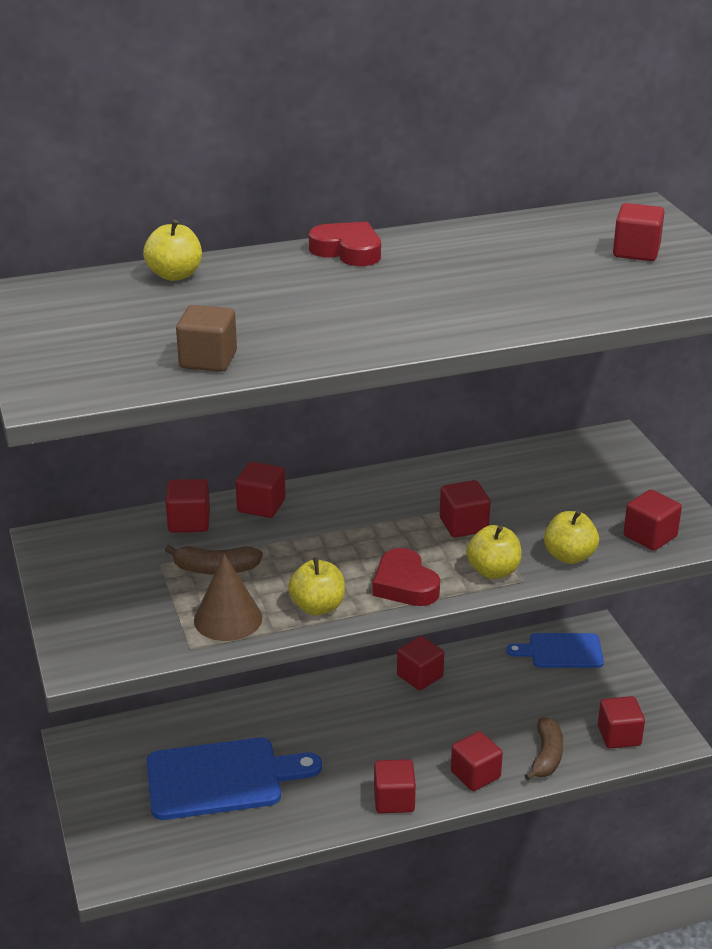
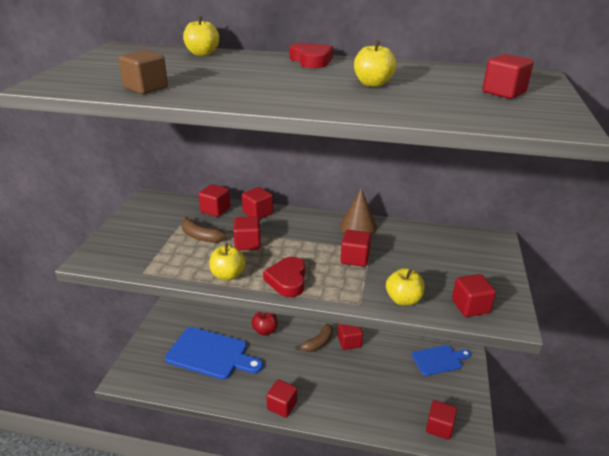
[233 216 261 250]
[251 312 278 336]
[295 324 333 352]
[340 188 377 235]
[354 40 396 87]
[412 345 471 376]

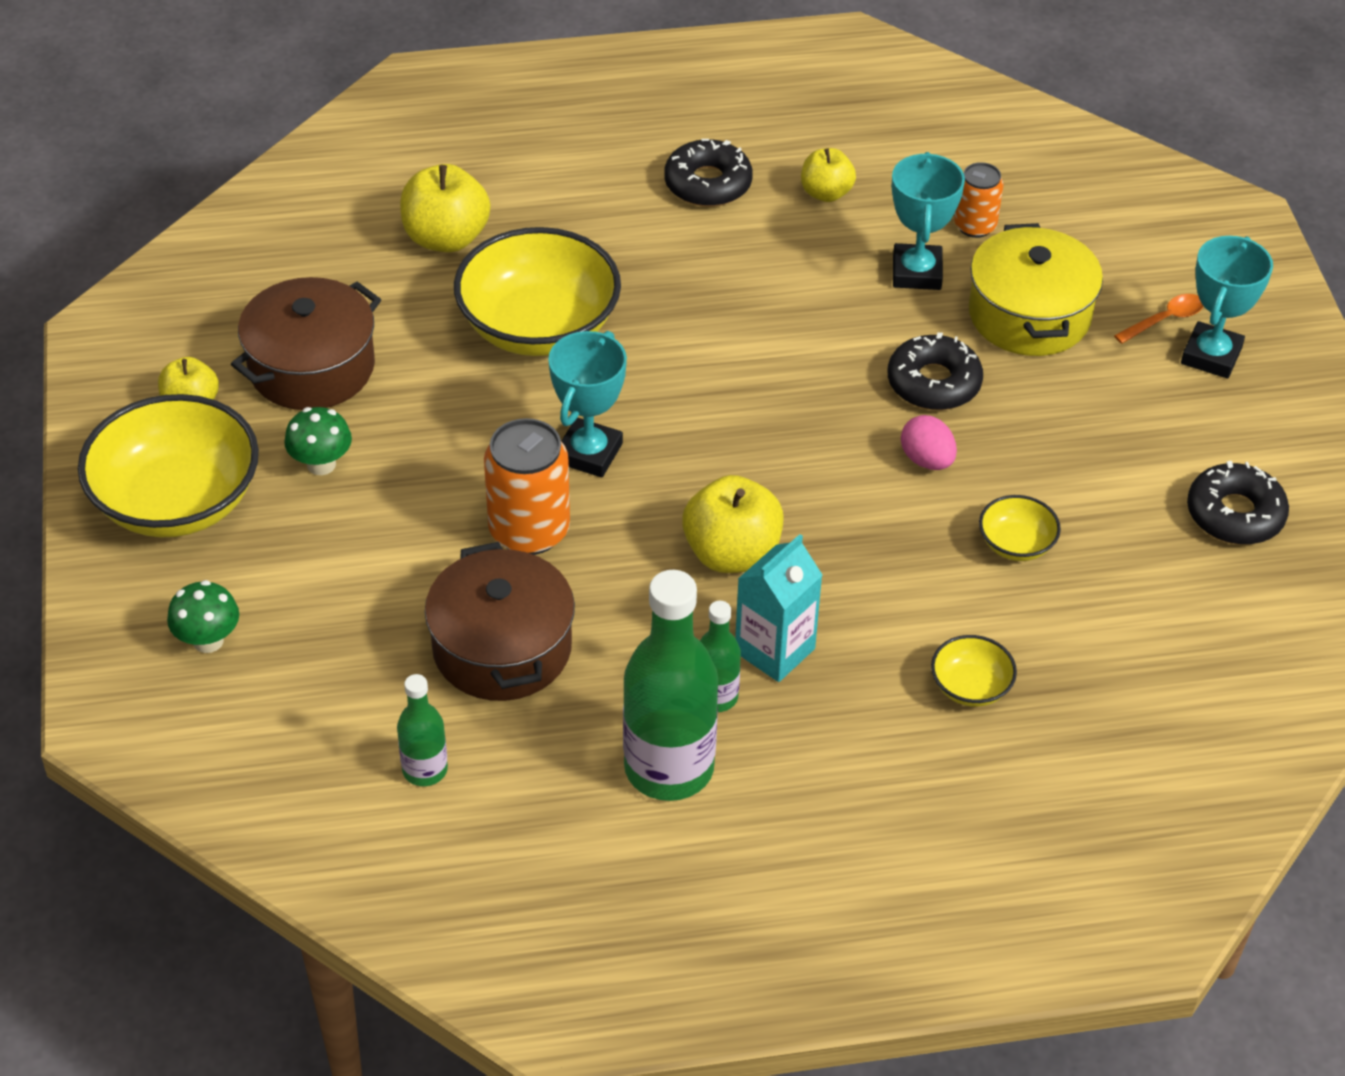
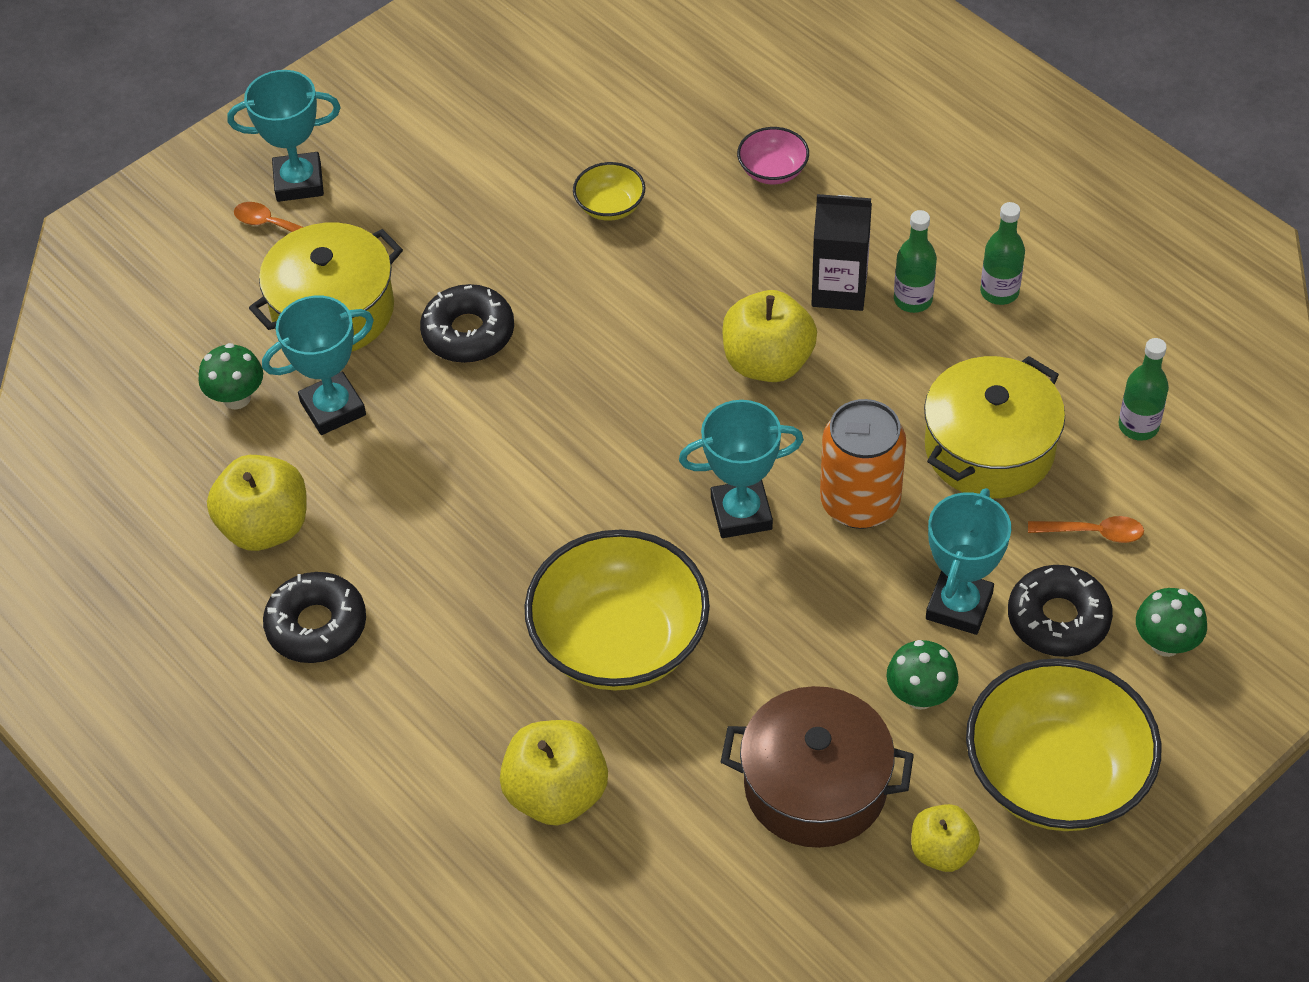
[198 343 263 409]
[207 455 307 551]
[737 127 809 184]
[811 194 872 311]
[924 356 1065 499]
[926 488 1011 635]
[980 202 1025 305]
[1008 565 1113 657]
[1028 516 1144 543]
[901 415 957 470] (first image)

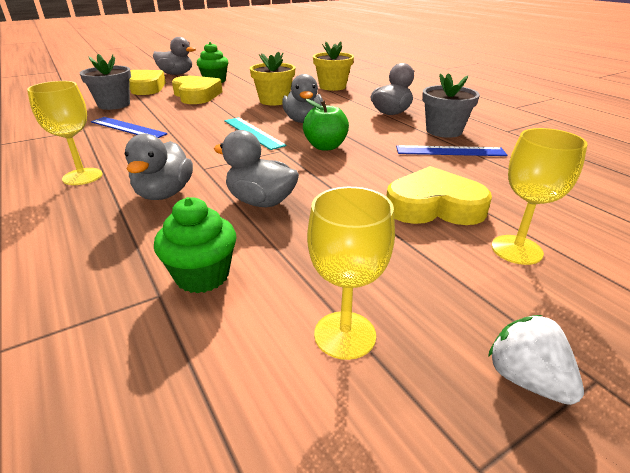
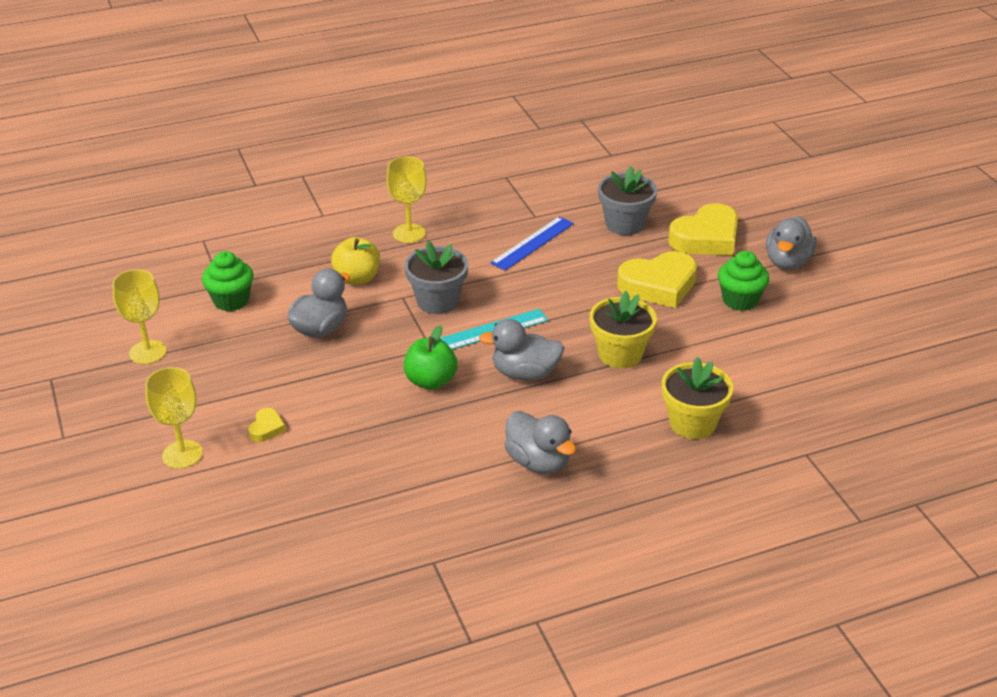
[248 408 286 442]
[331 237 380 285]
[404 241 468 314]
[396 145 507 156] (first image)
[488 315 584 405] (first image)

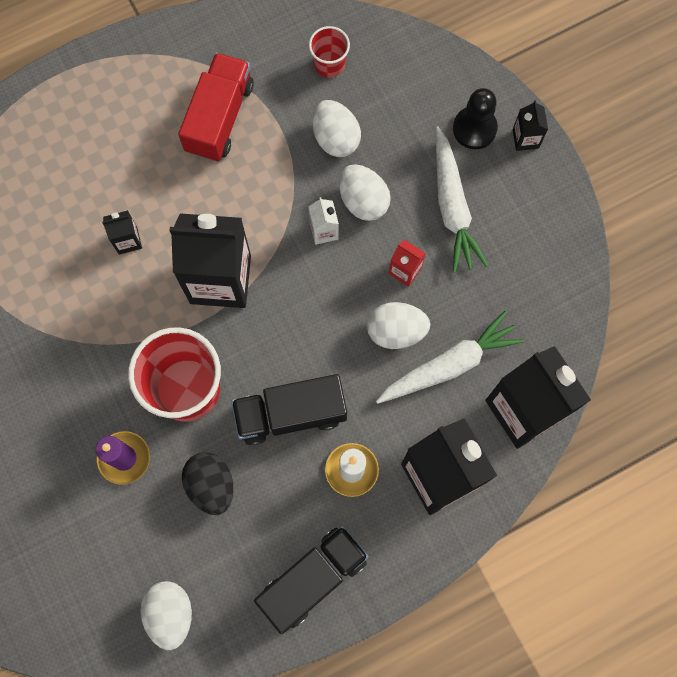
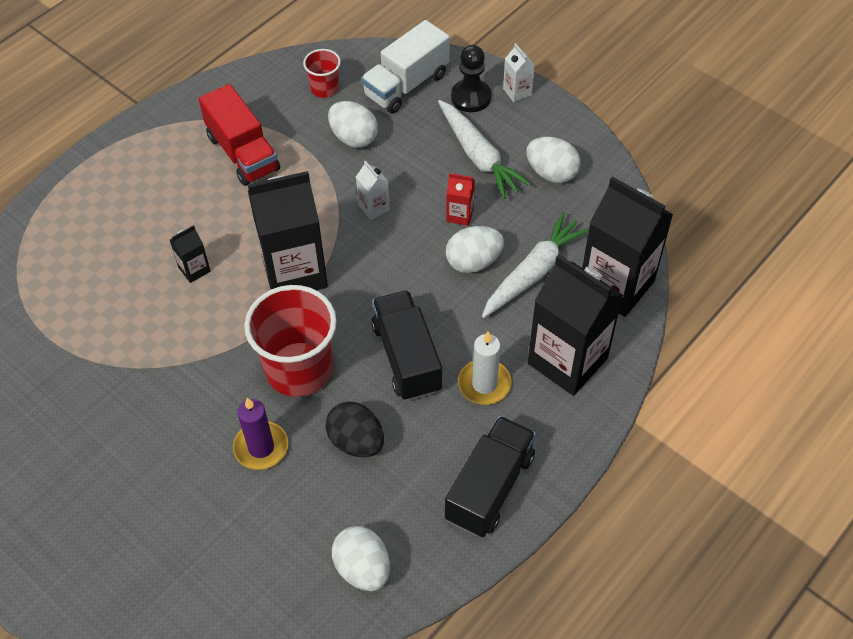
[199 84 280 186]
[361 20 450 113]
[371 290 442 401]
[503 43 535 102]
[526 137 581 183]

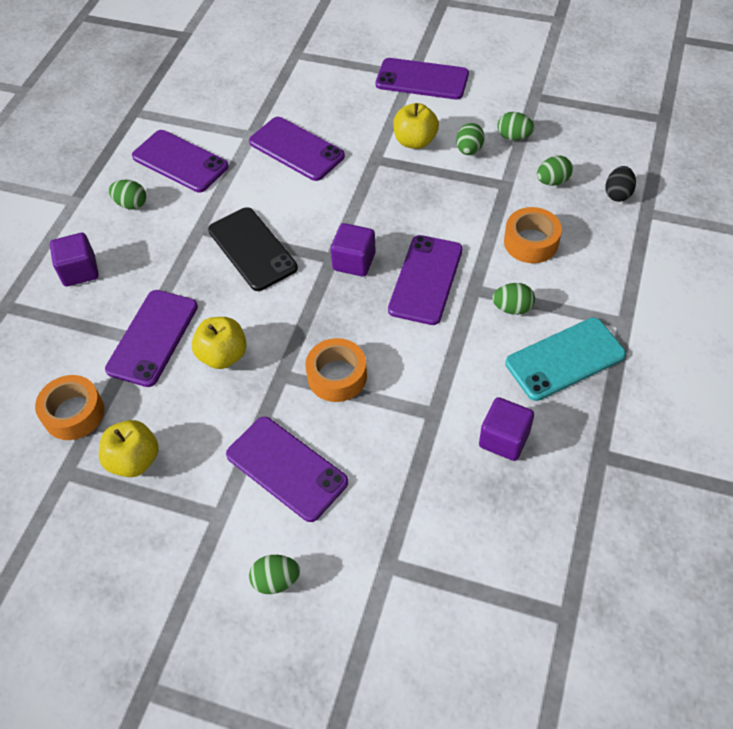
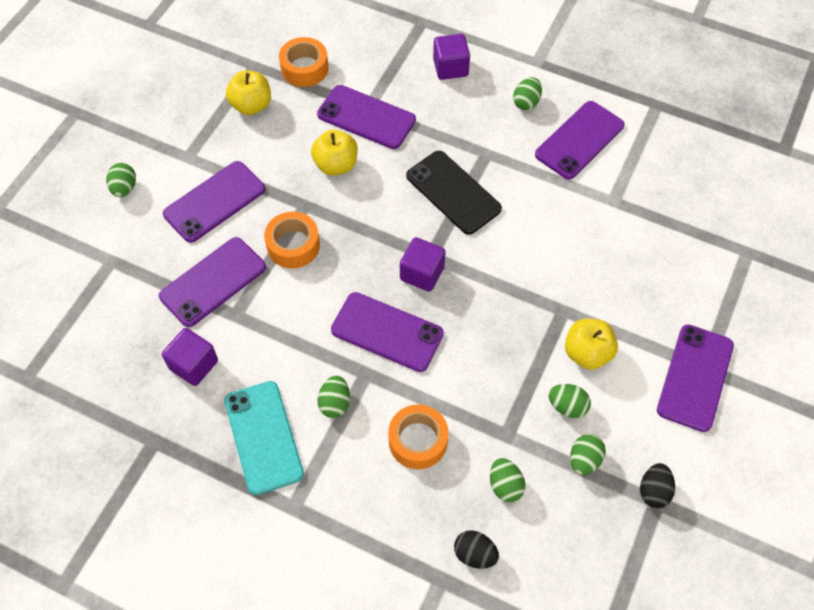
[159 237 266 327]
[406 151 502 235]
[640 463 675 508]

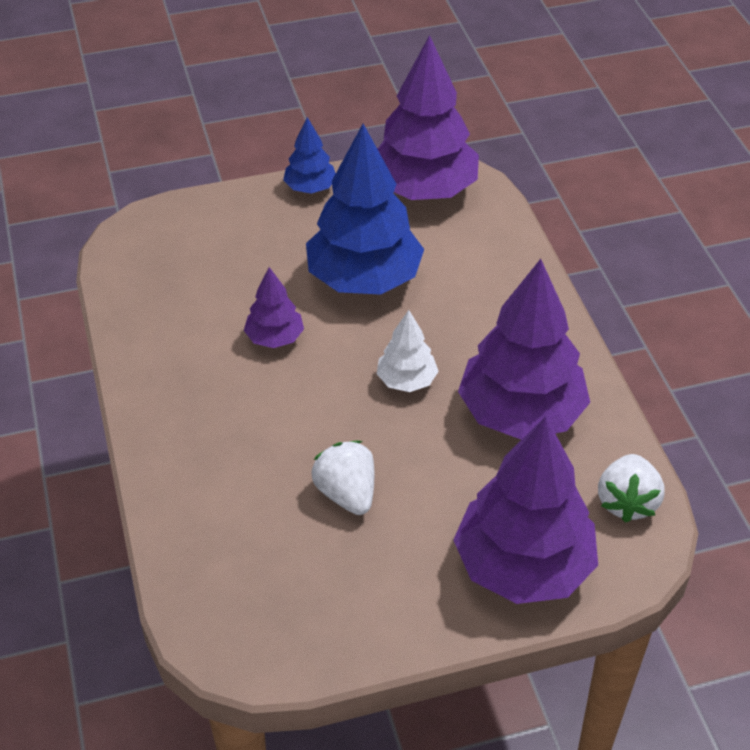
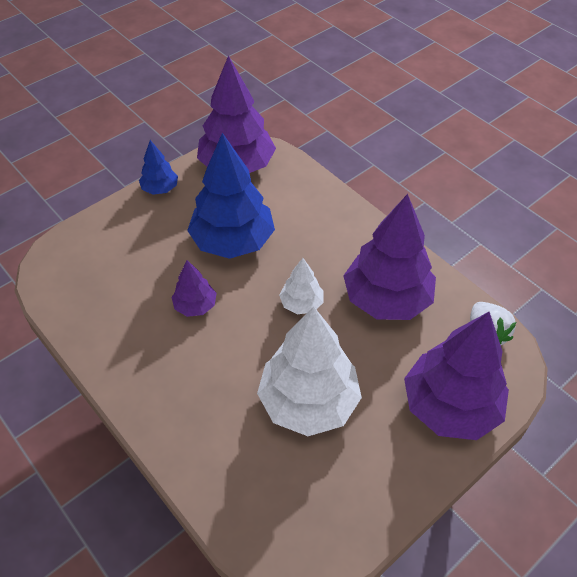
[257 306 362 436]

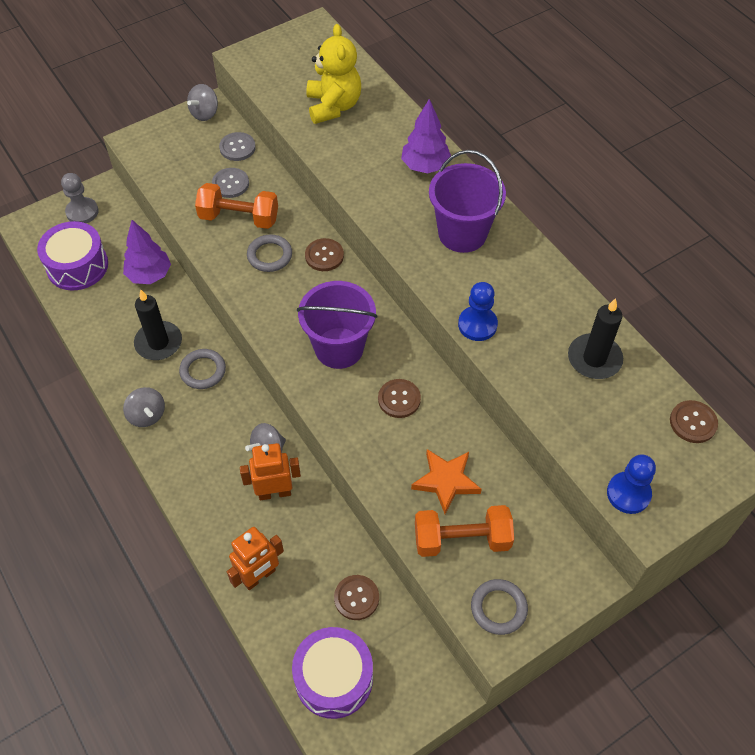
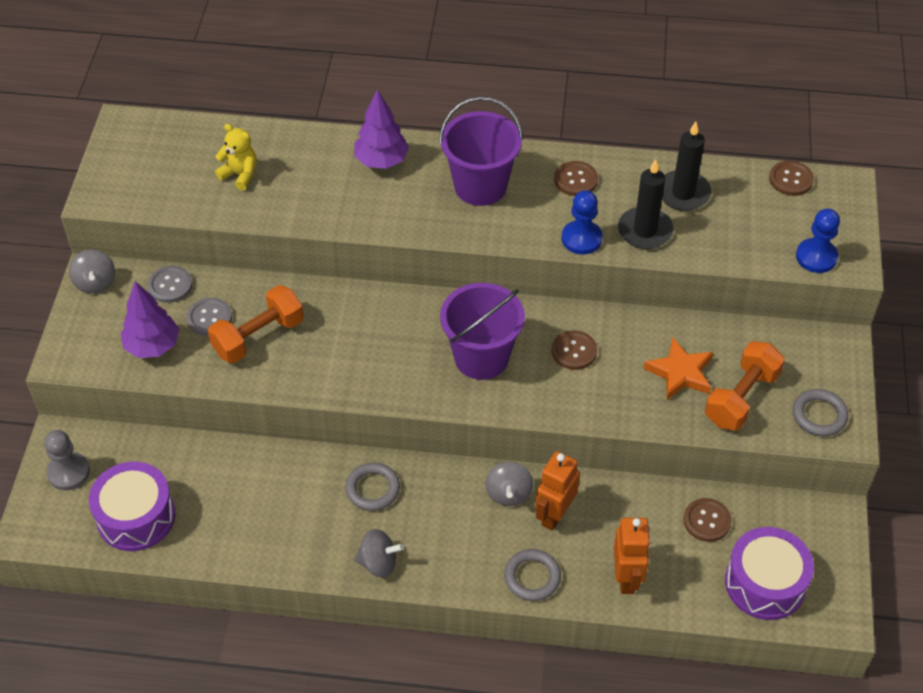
[121 281 179 358]
[215 124 257 190]
[504 549 561 601]
[554 161 598 196]
[618 159 673 249]

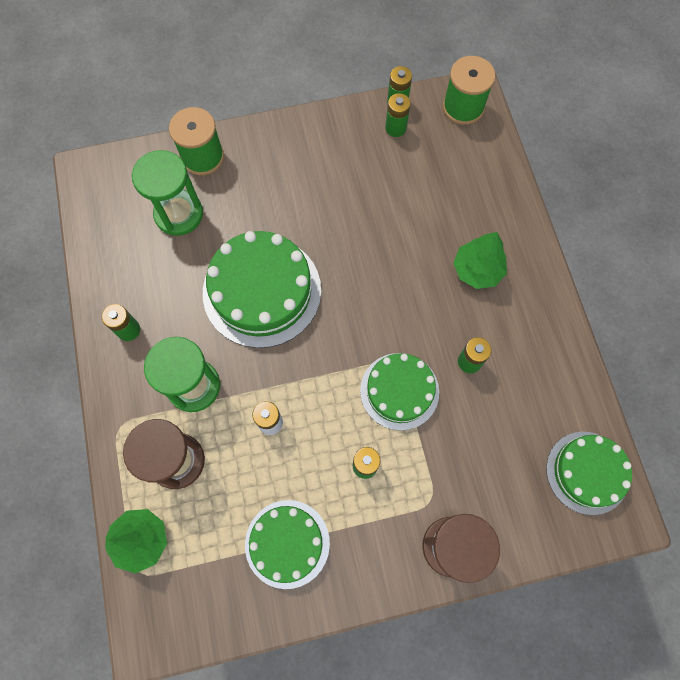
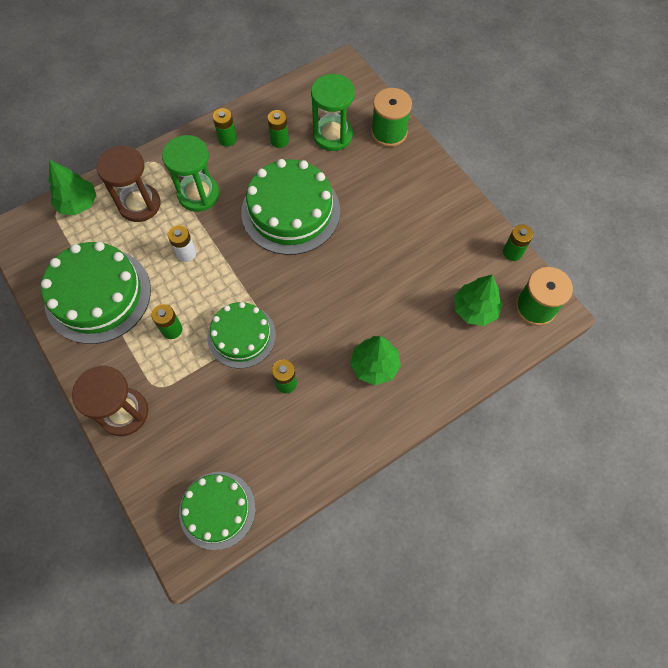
[41 242 151 344]
[267 110 289 148]
[454 275 502 326]

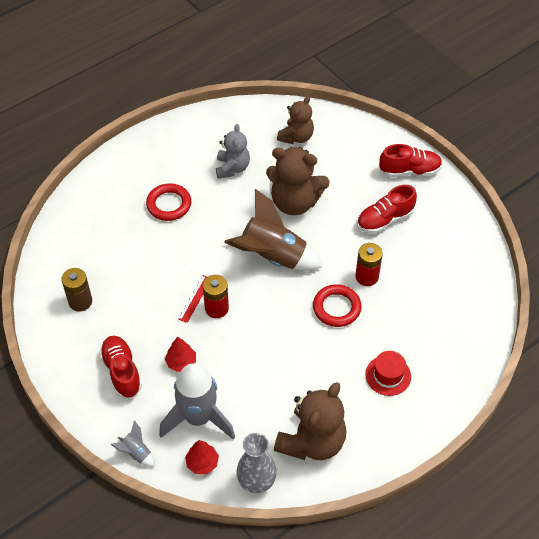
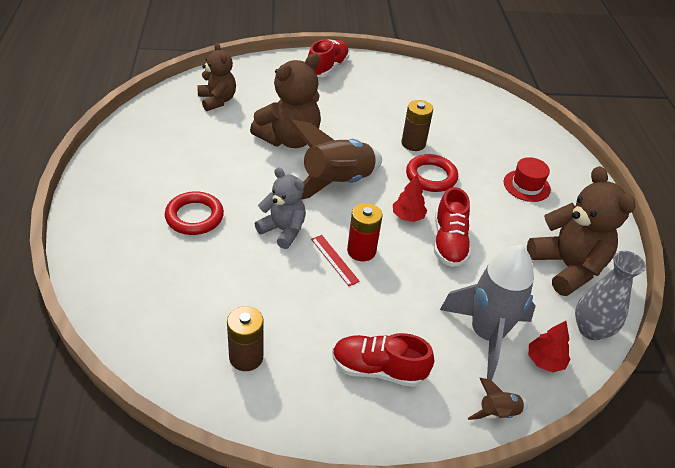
[255 168 306 249]
[393 175 427 222]
[402 100 433 151]
[434 187 471 267]
[468 378 529 420]

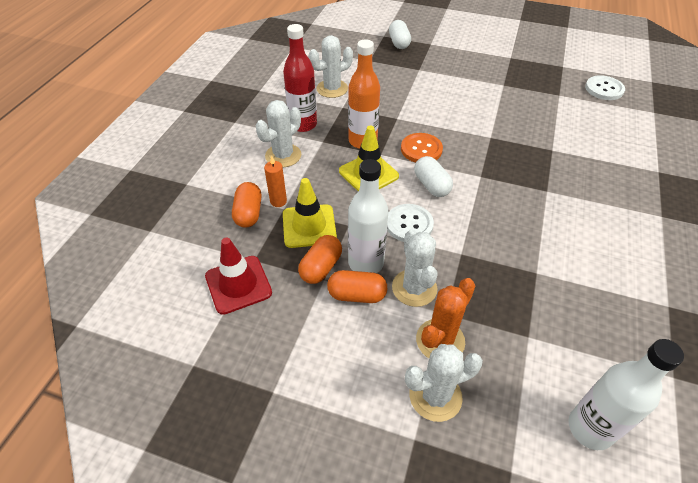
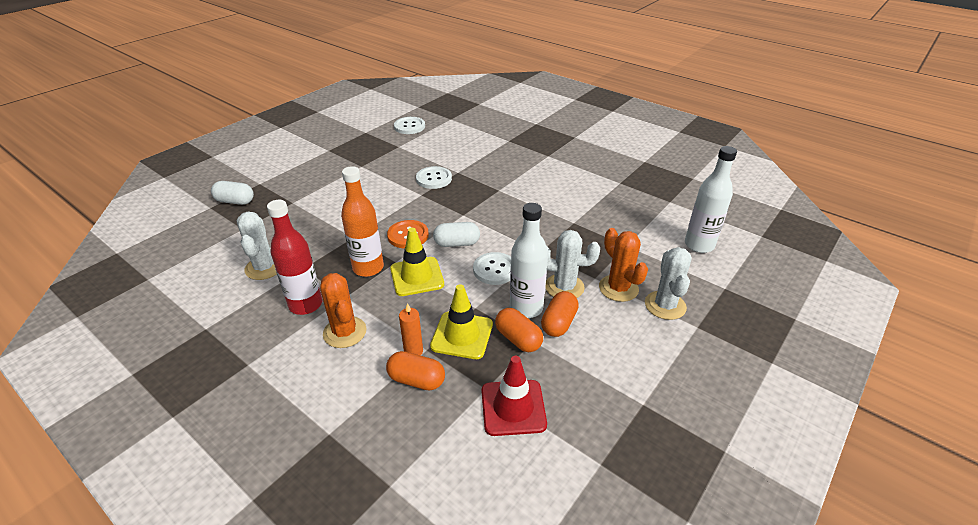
[320 273 366 348]
[416 166 452 189]

